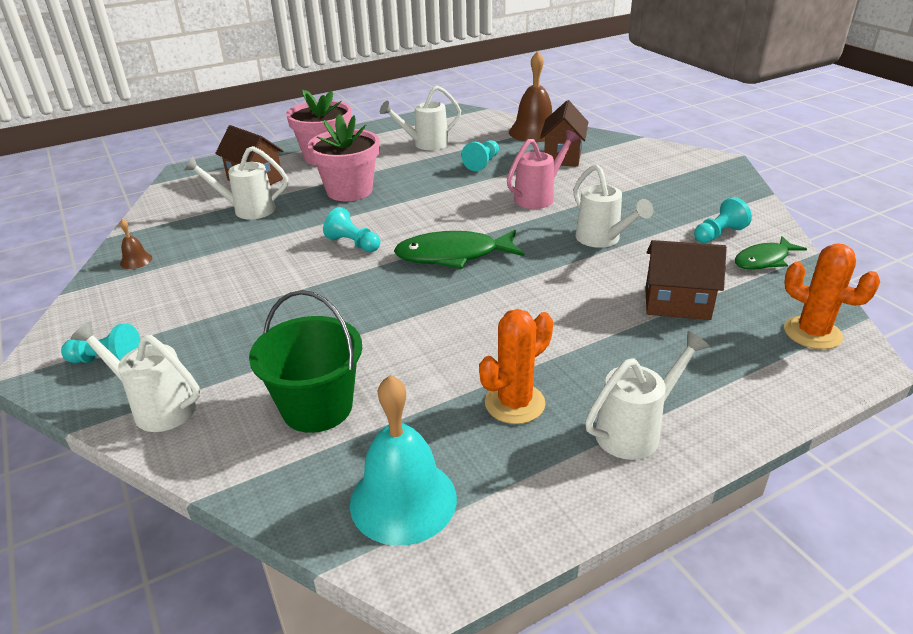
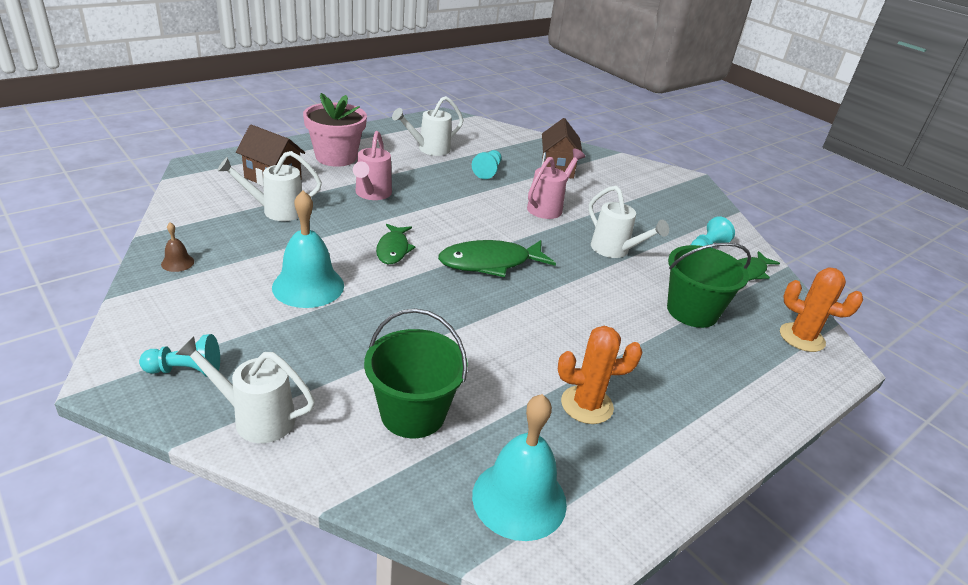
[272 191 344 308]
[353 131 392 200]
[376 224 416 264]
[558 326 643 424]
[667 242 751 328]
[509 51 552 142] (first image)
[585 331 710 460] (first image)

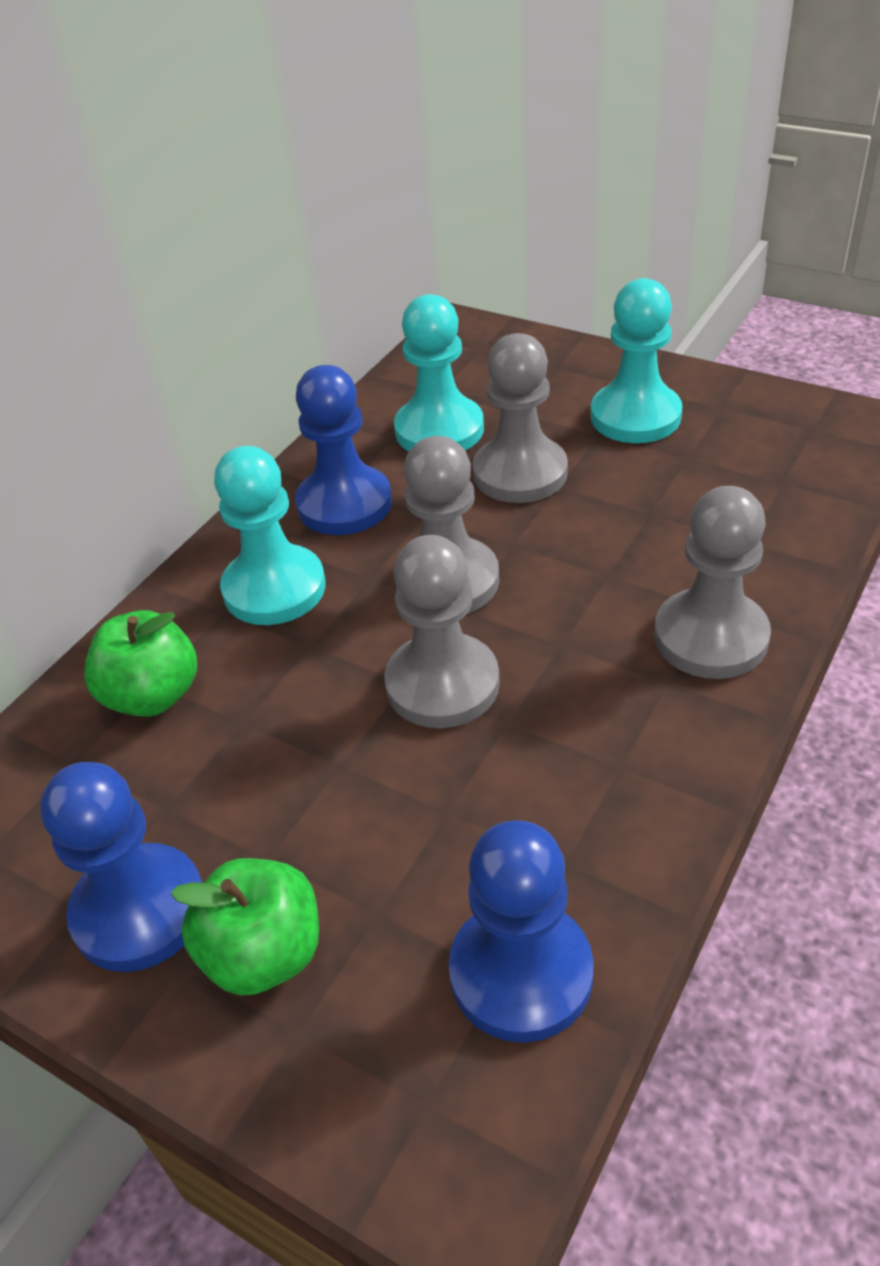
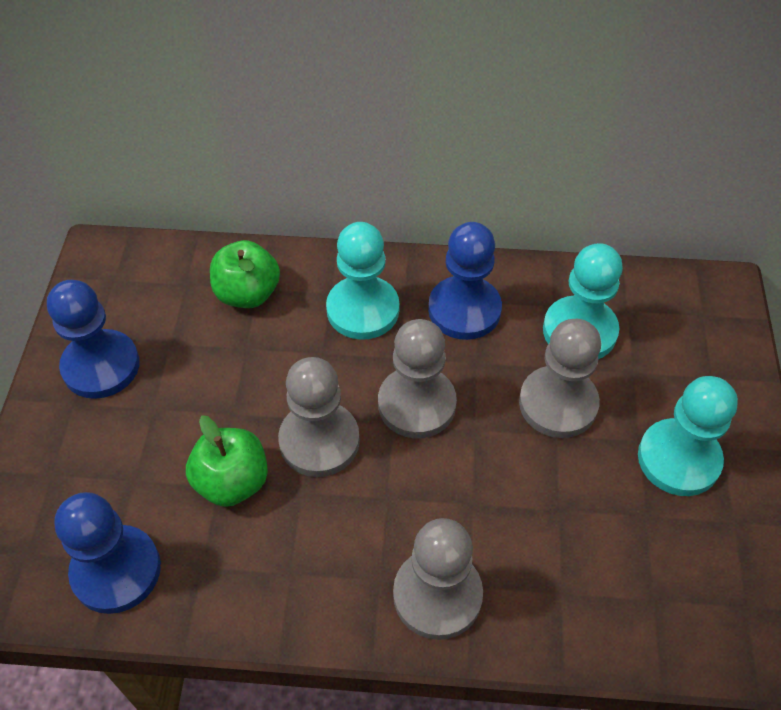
[186 415 268 507]

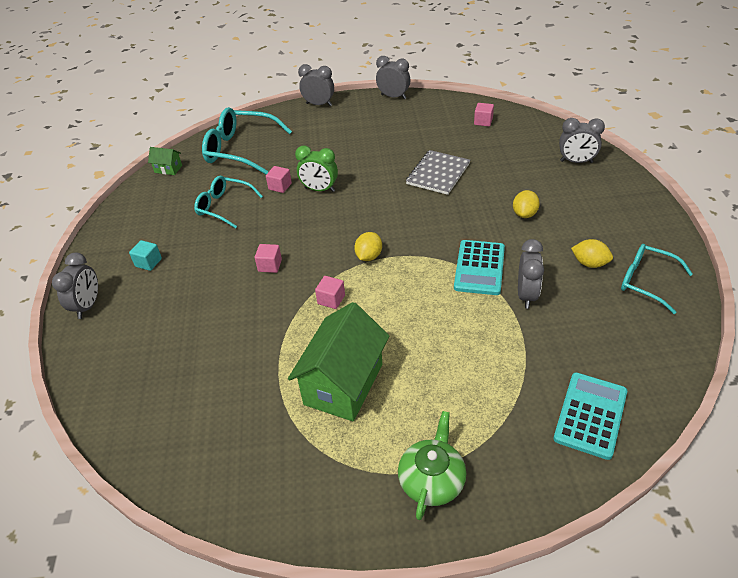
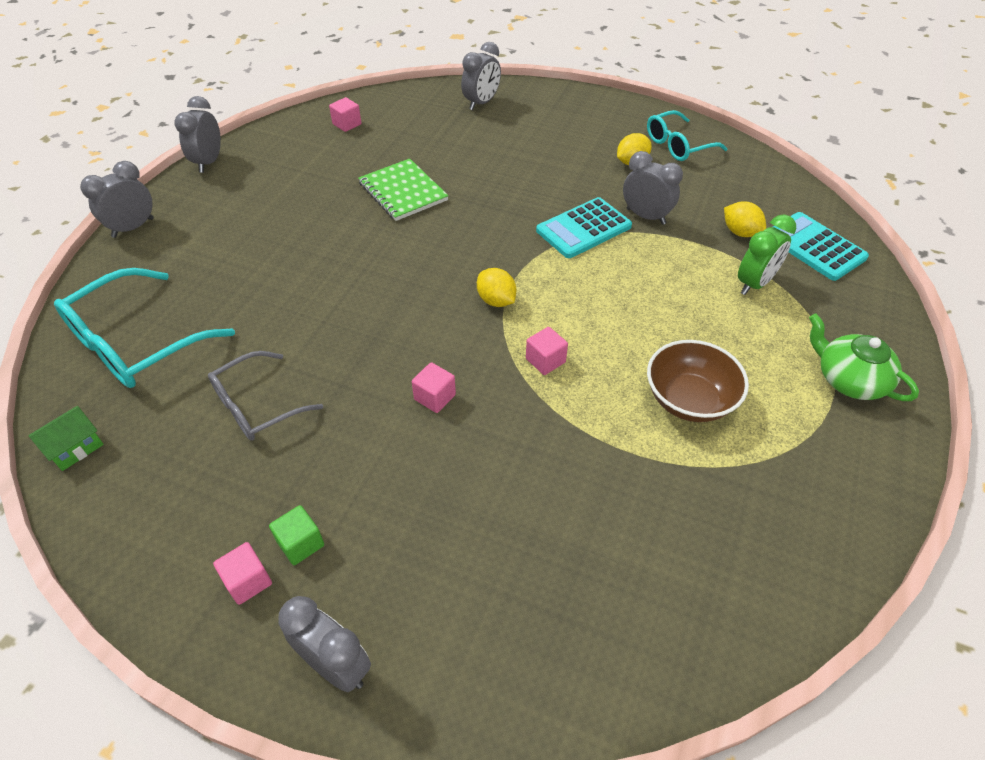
[175 96 221 173]
[208 351 323 441]
[213 542 272 605]
[269 505 324 565]
[358 159 449 221]
[536 197 632 258]
[647 340 749 422]
[724 201 766 237]
[738 215 796 295]

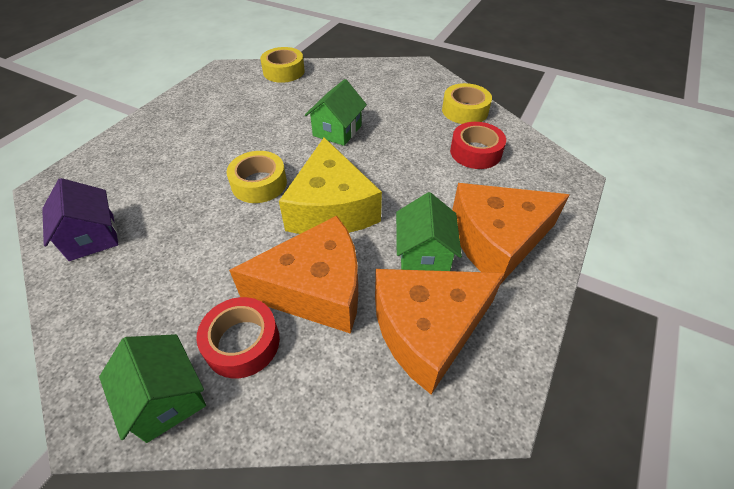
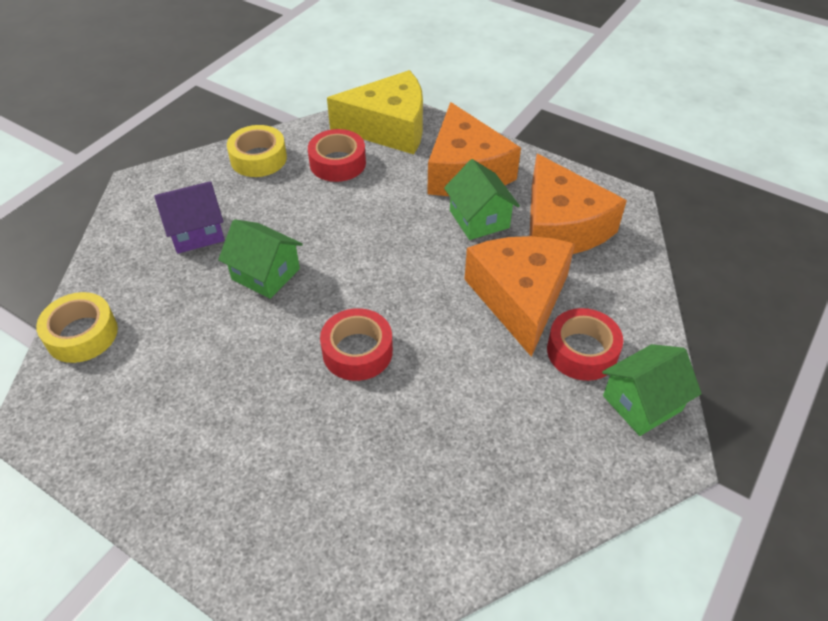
[154 181 225 254]
[320 308 393 381]
[327 70 423 154]
[444 159 520 240]

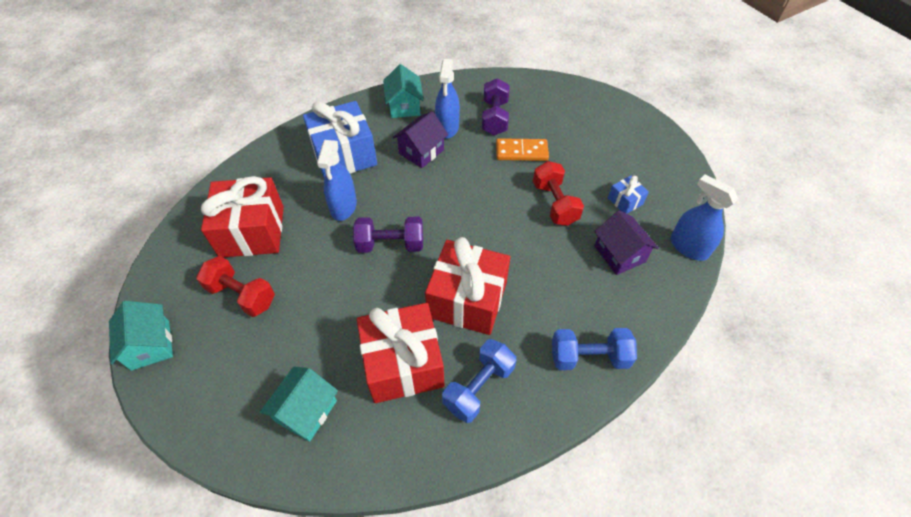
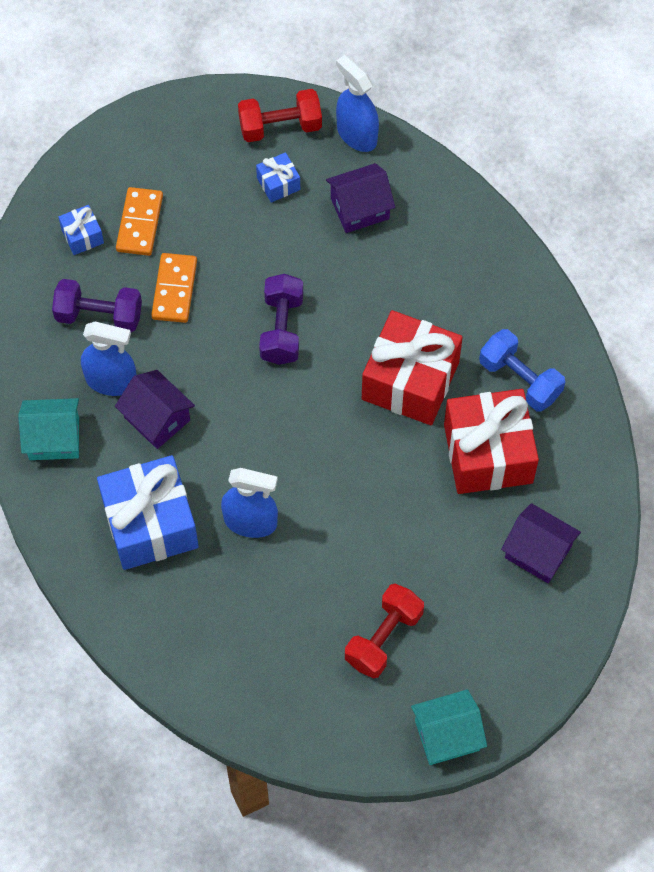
[59 205 104 255]
[116 187 163 256]
[238 89 322 142]
[259 274 303 365]
[336 55 379 152]
[501 503 581 583]
[201 176 284 257] (first image)
[552 328 637 370] (first image)

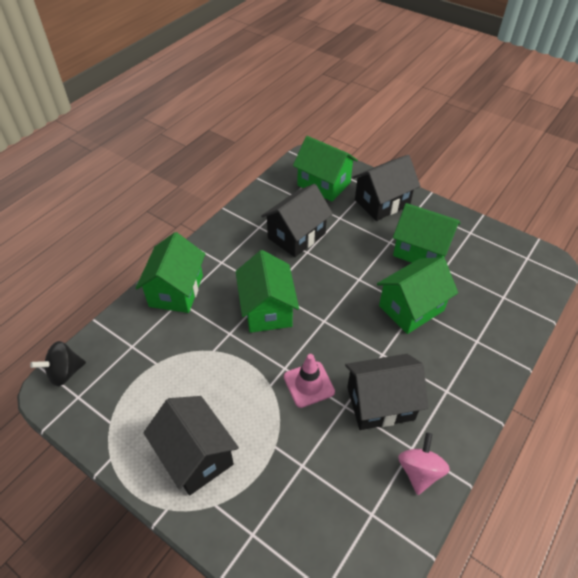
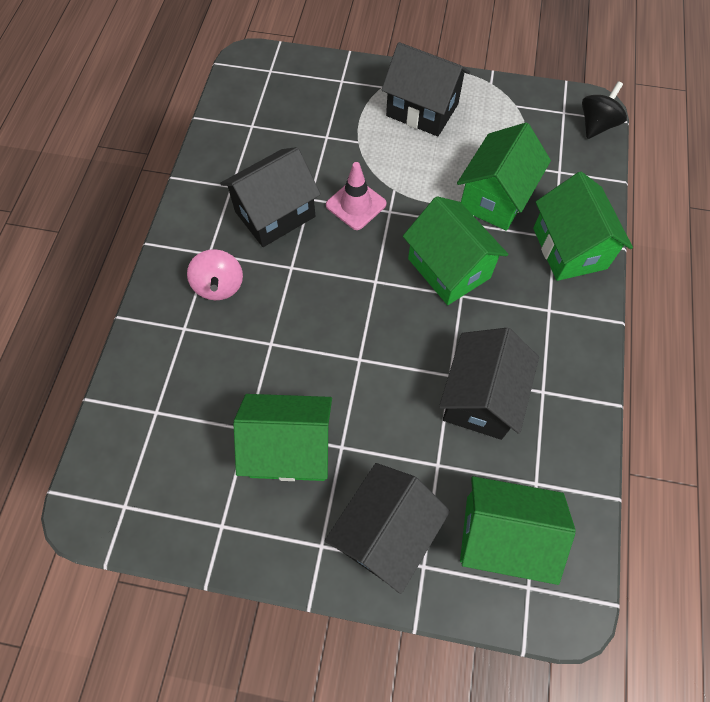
[187 249 243 300]
[457 123 551 231]

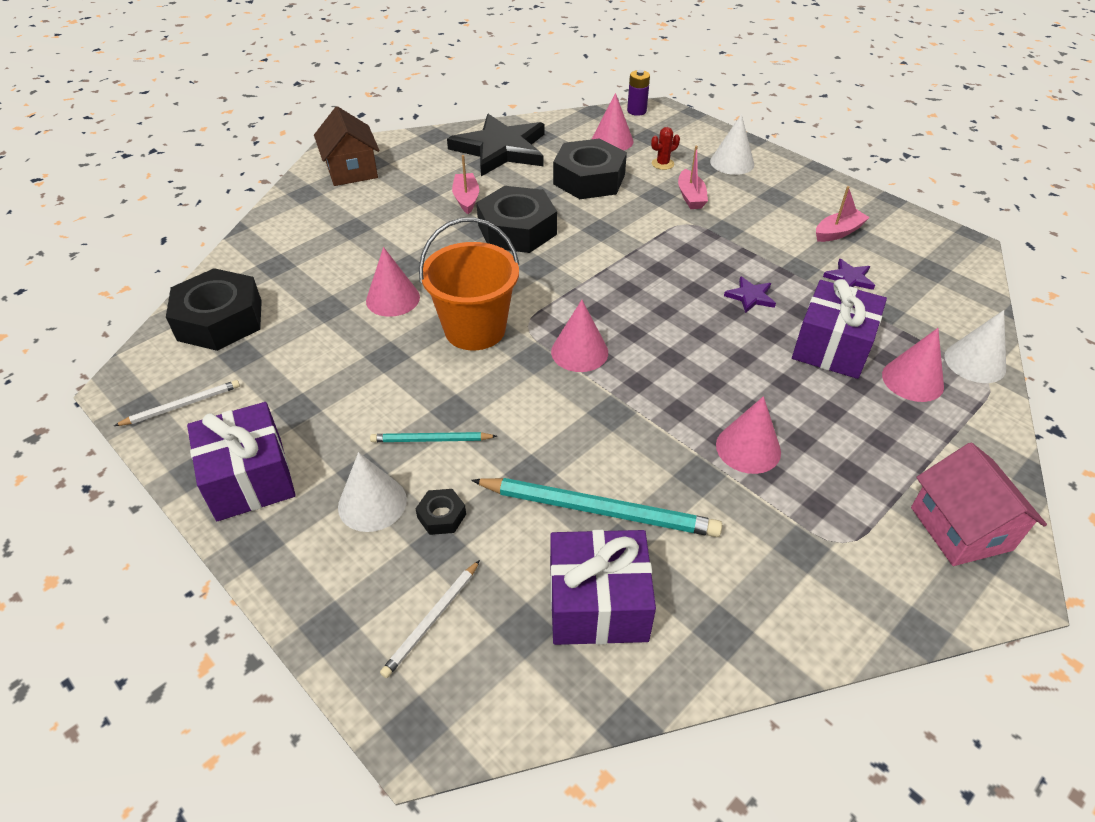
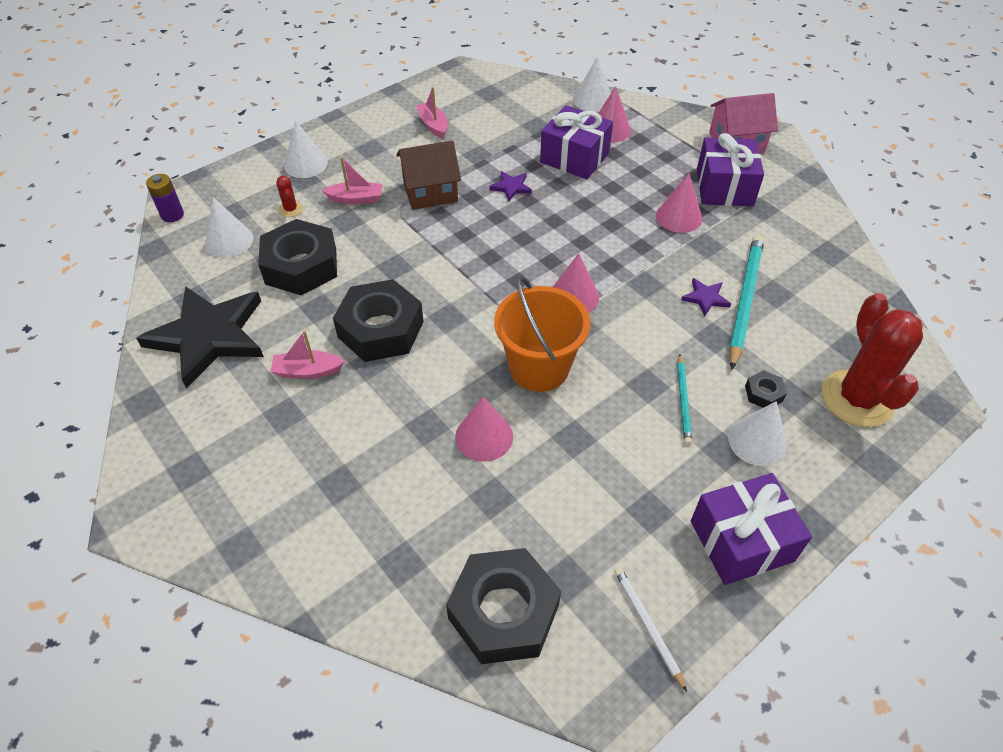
[205 197 253 258]
[396 140 461 210]
[681 278 731 317]
[697 133 764 206]
[822 293 923 427]

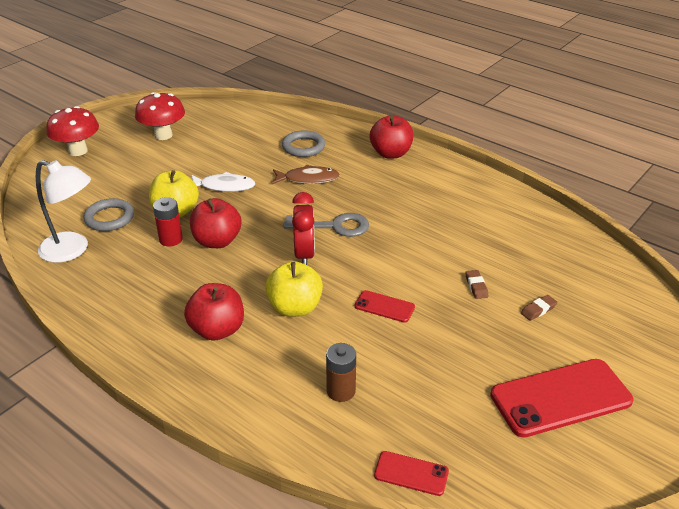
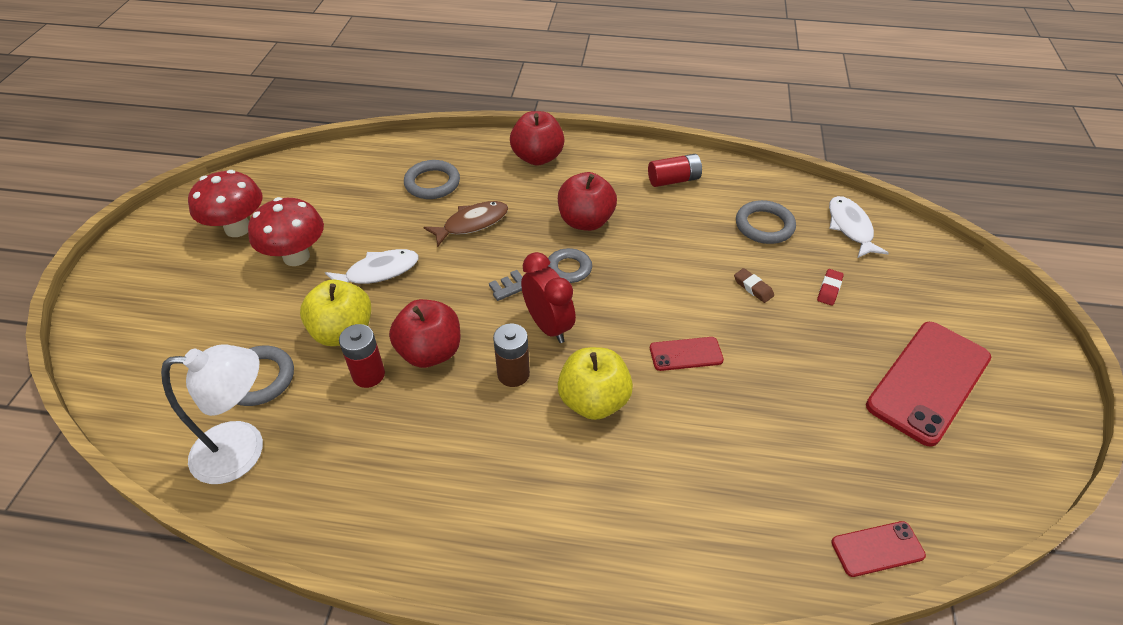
[248 197 324 266]
[493 323 530 387]
[558 172 617 231]
[648 154 702 187]
[736 200 796 244]
[817 269 844 306]
[829 196 889 258]

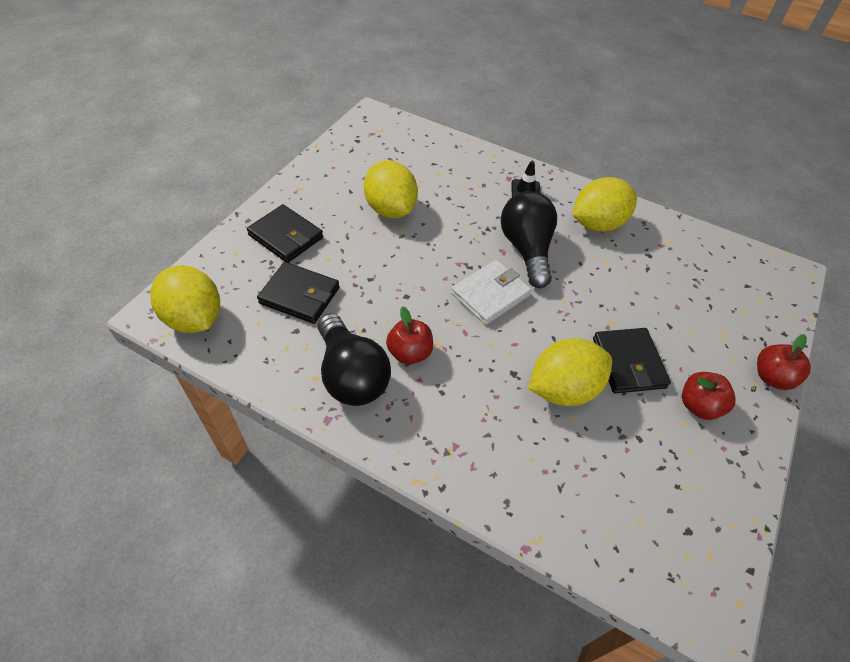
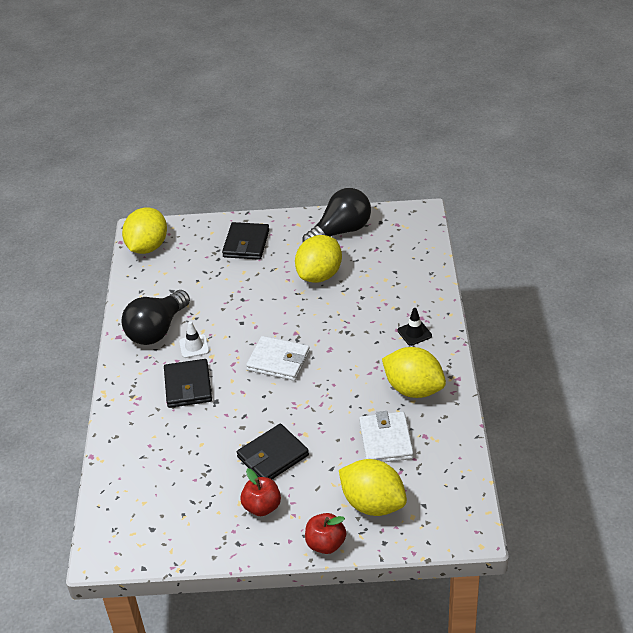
[164 359 212 408]
[179 321 209 358]
[302 188 371 242]
[339 459 407 516]
[359 411 414 462]

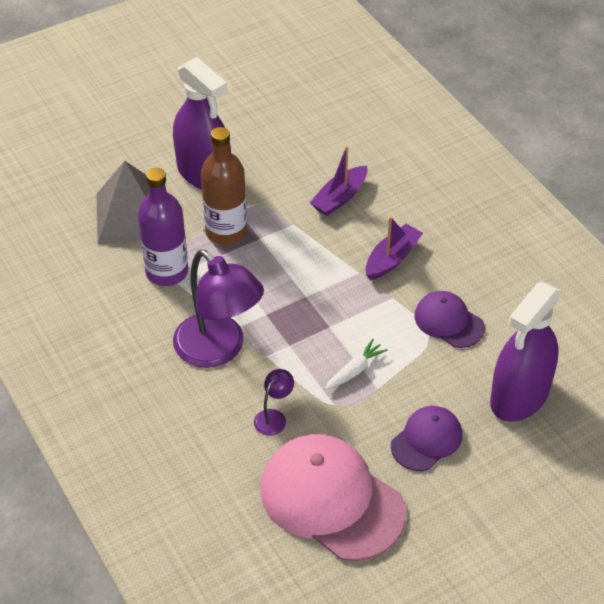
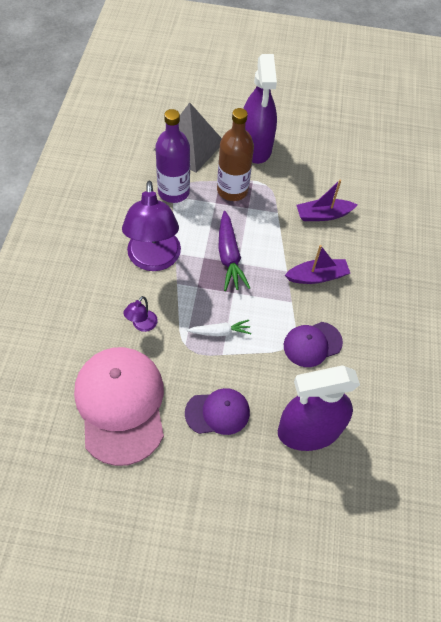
[123 296 158 332]
[218 211 250 291]
[284 322 343 367]

